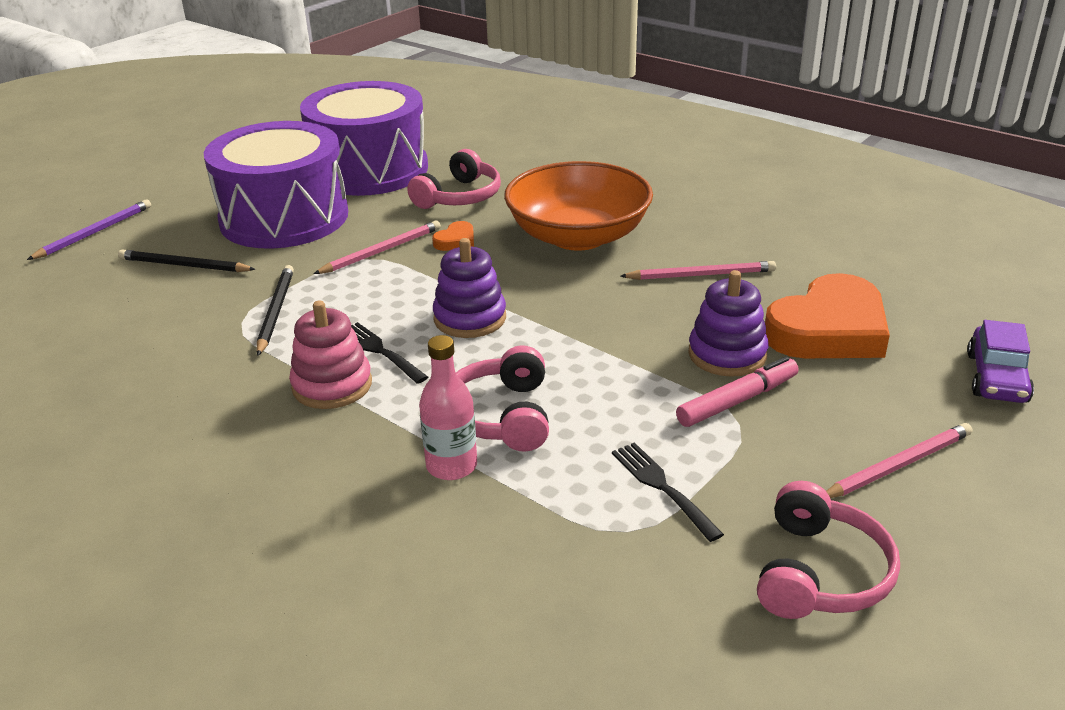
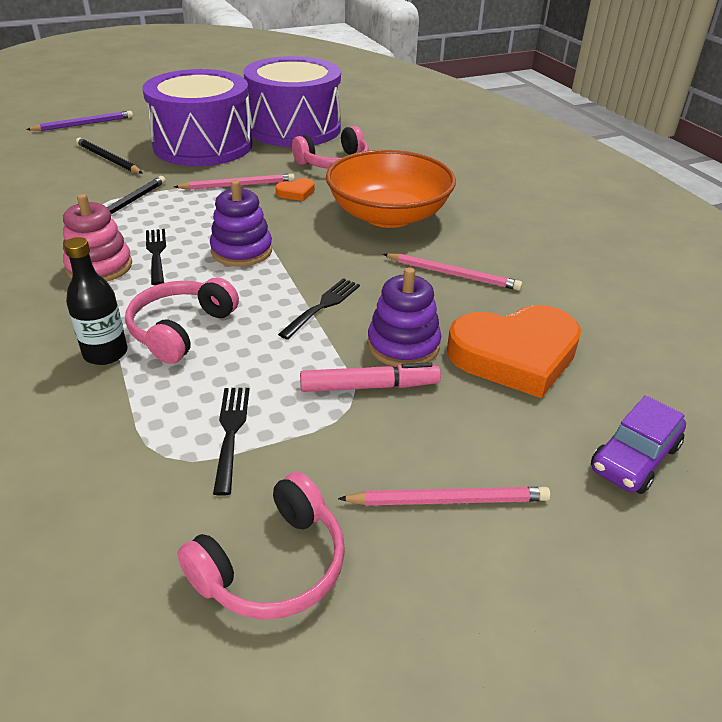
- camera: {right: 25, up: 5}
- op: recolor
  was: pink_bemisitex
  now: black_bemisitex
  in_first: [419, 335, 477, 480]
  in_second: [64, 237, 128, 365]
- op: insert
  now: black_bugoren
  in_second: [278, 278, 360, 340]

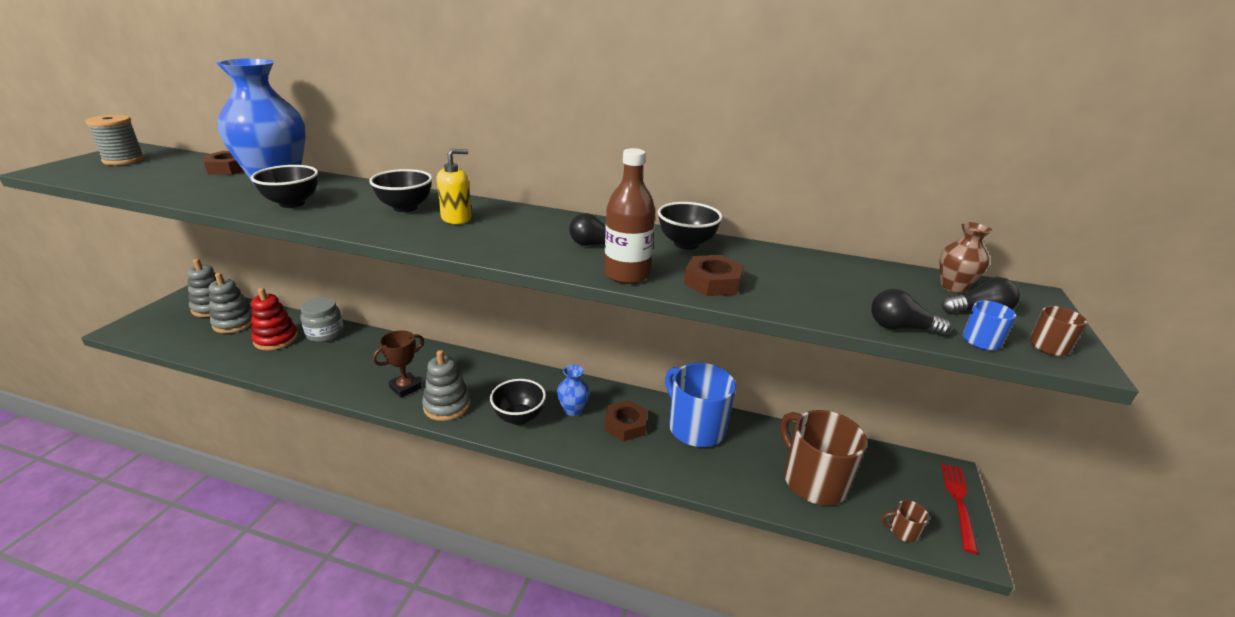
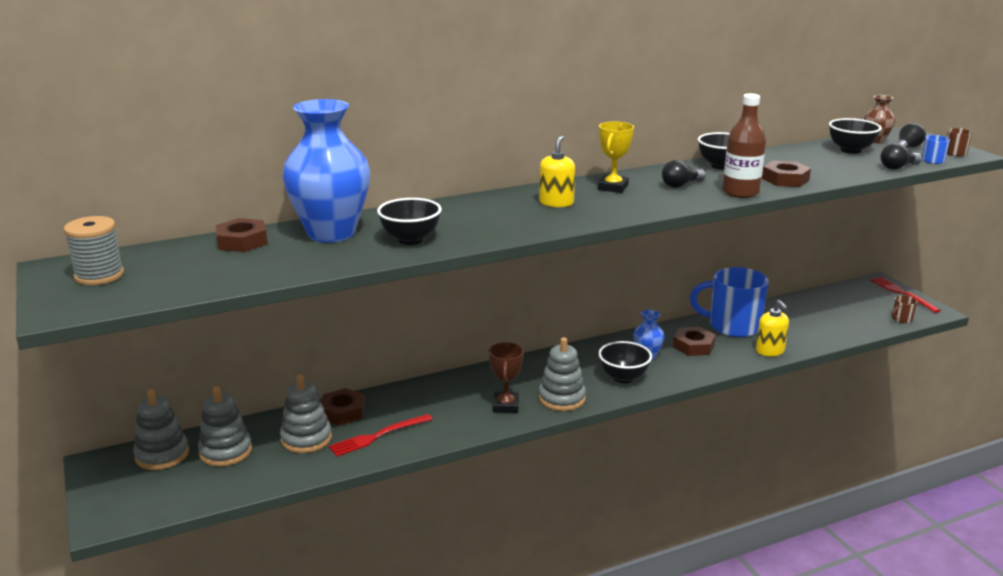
- camera: {right: -40, up: -5}
- op: recolor
  was: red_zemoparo
  now: grey_zemoparo
  in_first: [251, 288, 298, 350]
  in_second: [280, 374, 332, 453]
- op: replace
  was: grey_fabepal
  now: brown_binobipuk
  in_first: [301, 297, 344, 342]
  in_second: [321, 388, 365, 426]
- op: move
  was: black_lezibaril
  in_first: [369, 169, 432, 212]
  in_second: [829, 118, 882, 154]
- op: delete
  was: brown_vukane
  in_first: [780, 410, 867, 505]
- op: insert
  now: red_bugoren
  in_second: [329, 414, 433, 457]
- op: insert
  now: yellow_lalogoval
  in_second: [598, 121, 634, 193]
- op: insert
  now: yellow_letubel
  in_second: [756, 300, 789, 356]

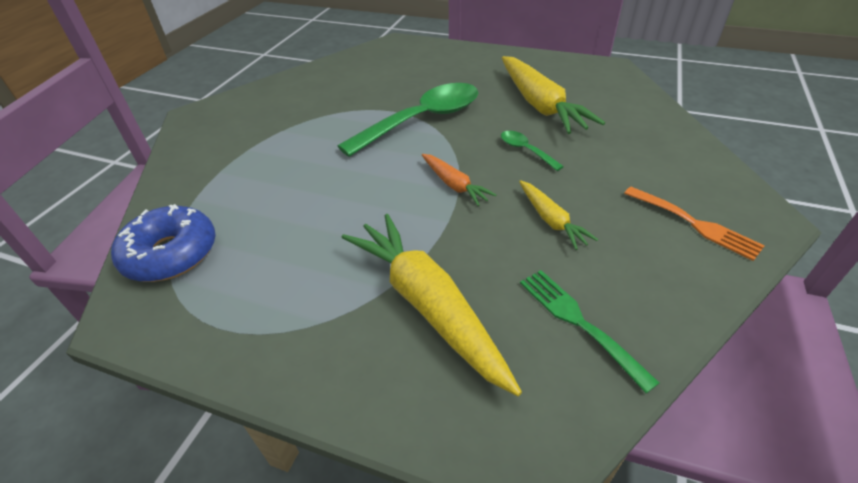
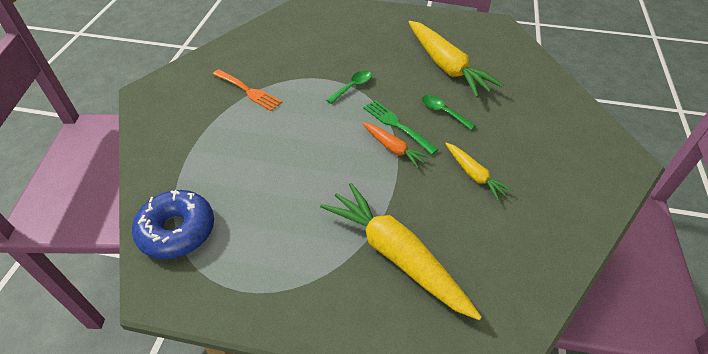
- camera: {right: -10, up: 5}
- op: resize
  was: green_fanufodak
  in_first: [338, 83, 478, 157]
  in_second: [326, 71, 372, 104]
  ratio: 0.43
- op: move
  was: green_bugoren
  in_first: [520, 270, 659, 393]
  in_second: [363, 100, 439, 155]
- op: move
  was: orange_bugoren
  in_first: [624, 187, 765, 261]
  in_second: [213, 69, 282, 111]

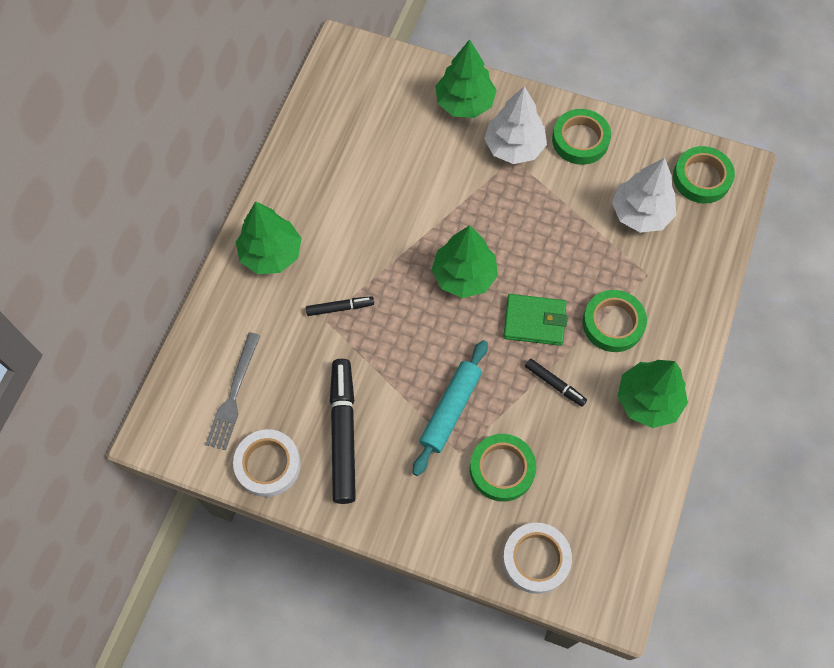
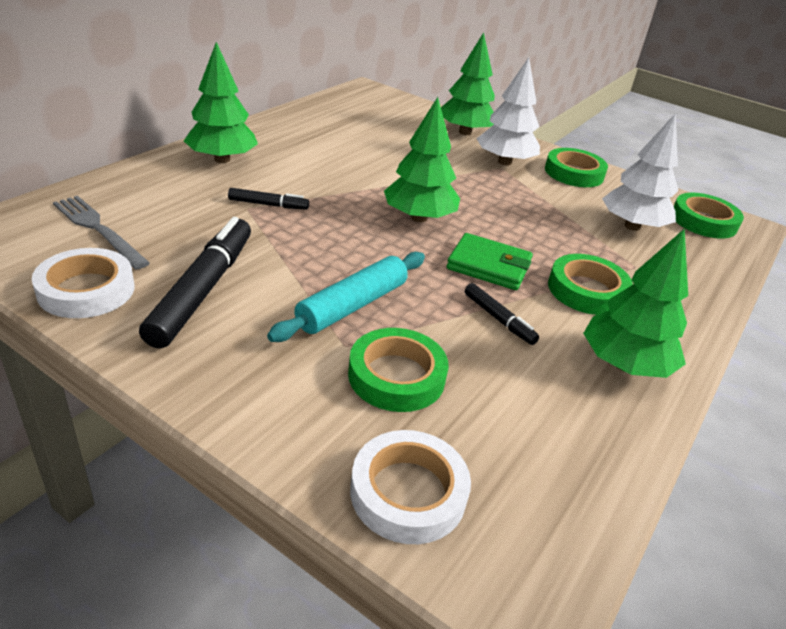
- camera: {right: 10, up: -30}
- op: rotate
  was: grey_bugoren
  in_first: [205, 332, 260, 450]
  in_second: [53, 196, 150, 270]
  clockwise: 105

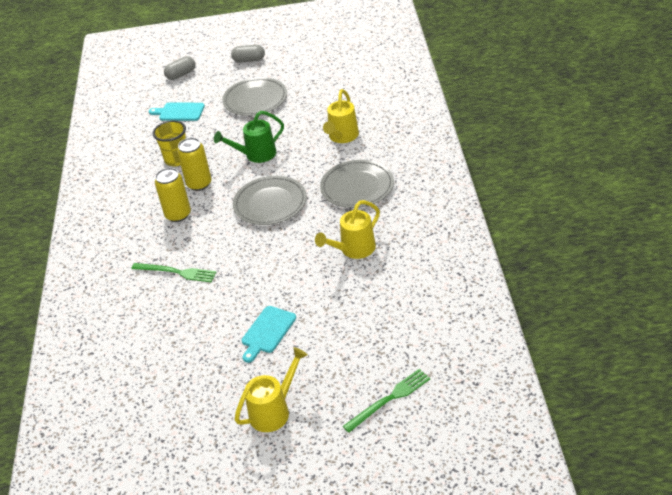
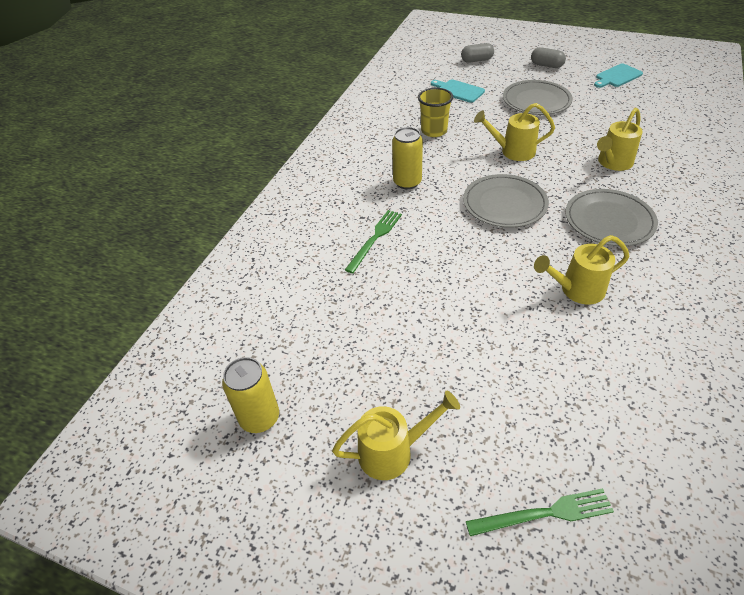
- camera: {right: 25, up: 5}
- op: rotate
  was: green_bugoren
  in_first: [131, 263, 217, 283]
  in_second: [345, 210, 402, 273]
  clockwise: -105
- op: move
  was: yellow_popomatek
  in_first: [177, 138, 211, 191]
  in_second: [222, 357, 279, 433]
- op: recolor
  was: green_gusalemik
  now: yellow_gusalemik
  in_first: [214, 111, 284, 163]
  in_second: [474, 103, 555, 161]
- op: move
  was: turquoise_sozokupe
  in_first: [242, 306, 296, 363]
  in_second: [594, 64, 643, 88]

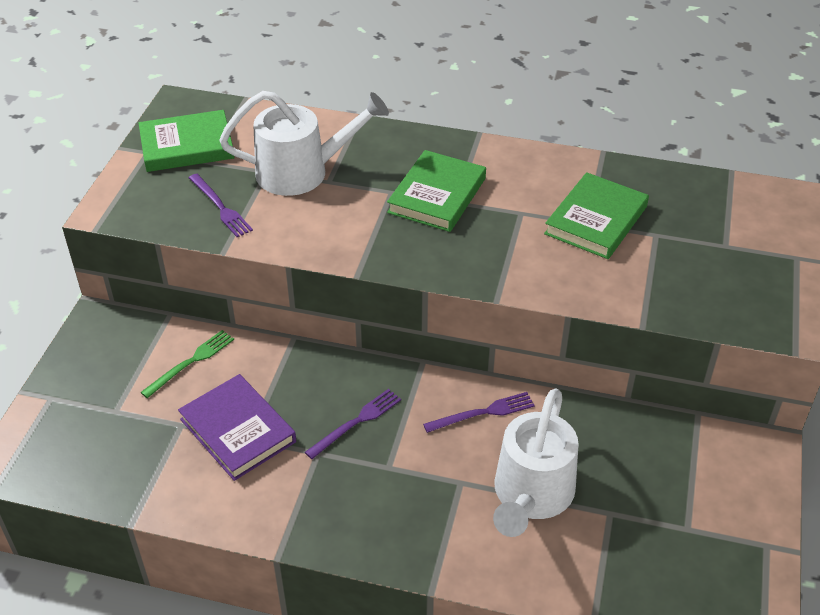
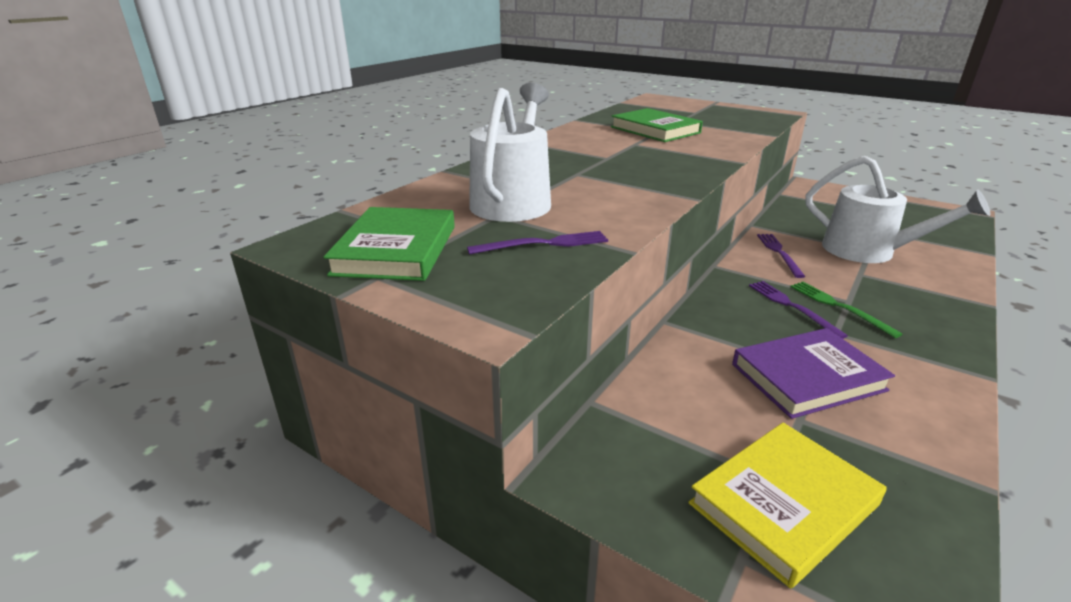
- camera: {right: -70, up: -15}
- op: move
  was: green_bugoren
  in_first: [140, 330, 234, 398]
  in_second: [790, 282, 902, 338]
- op: delete
  was: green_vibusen
  in_first: [387, 150, 486, 232]
- op: insert
  now: yellow_vibusen
  in_second: [688, 423, 887, 589]

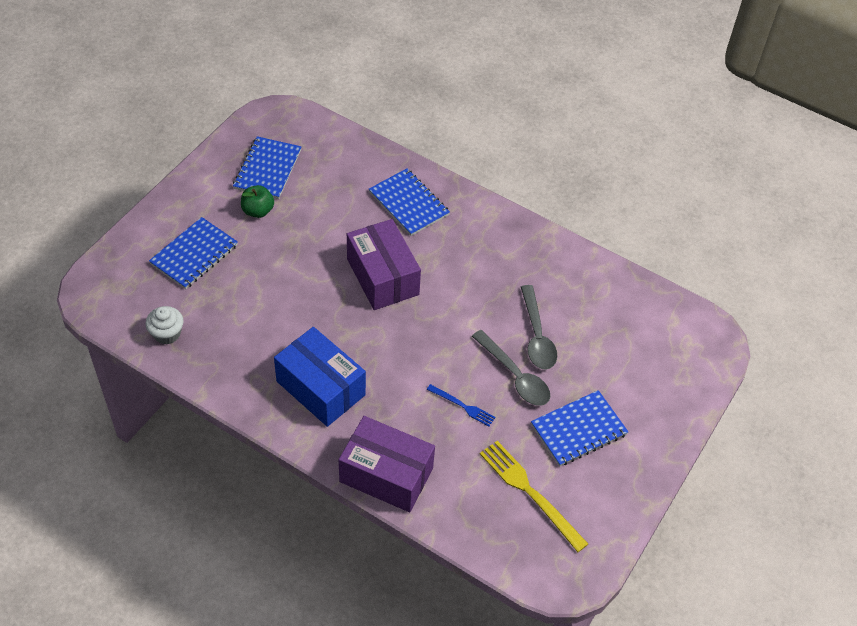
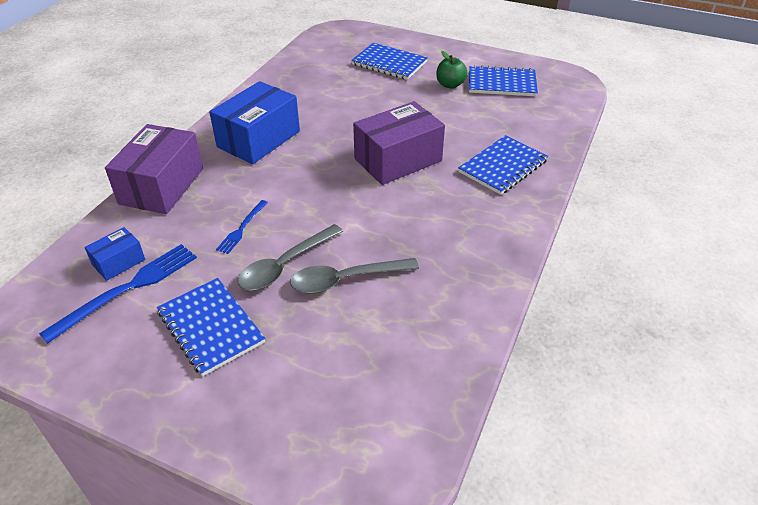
- camera: {right: 85, up: -10}
- op: delete
  was: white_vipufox
  in_first: [145, 306, 184, 345]
- op: recolor
  was: yellow_bugoren
  now: blue_bugoren
  in_first: [480, 441, 588, 552]
  in_second: [39, 244, 197, 343]
- op: insert
  now: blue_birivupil
  in_second: [84, 227, 145, 281]

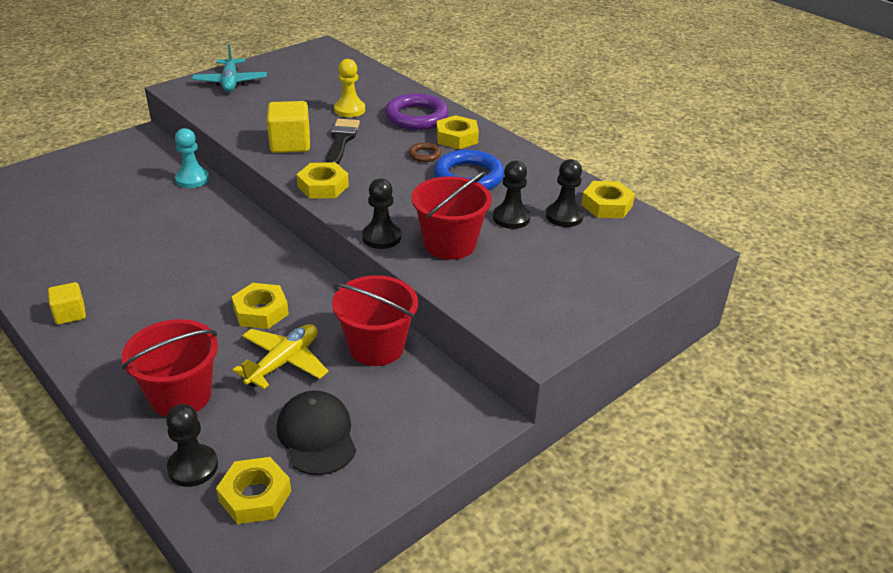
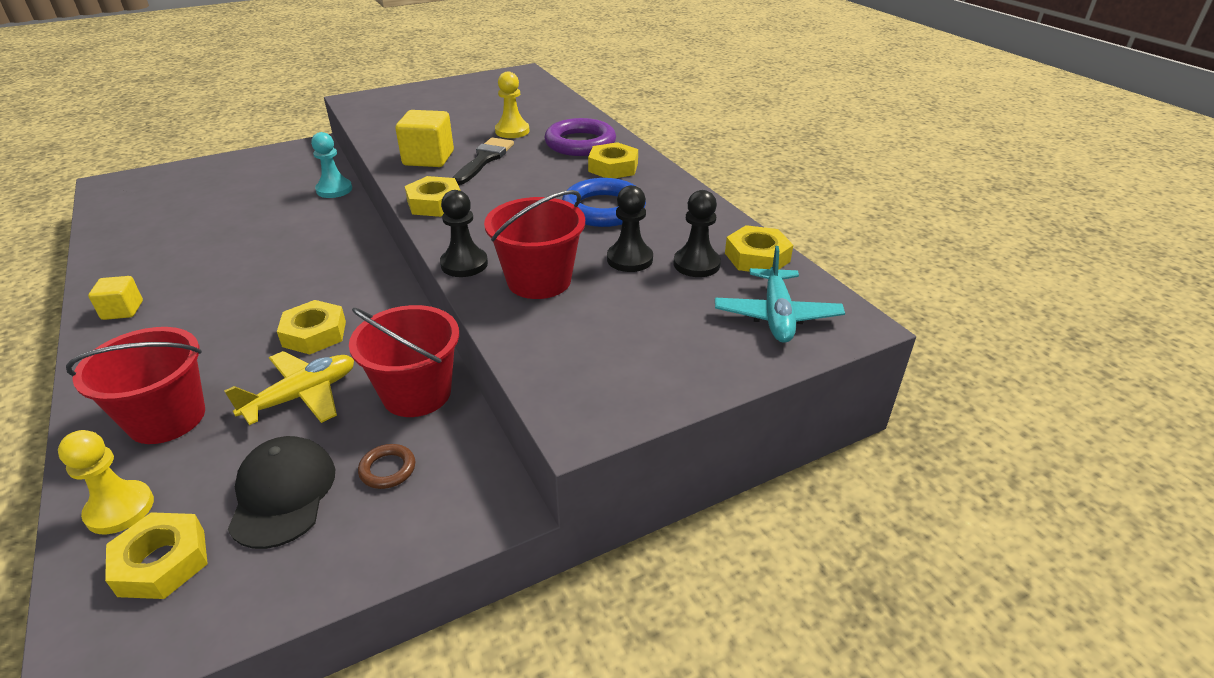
- camera: {right: 15, up: 0}
- op: recolor
  was: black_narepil
  now: yellow_narepil
  in_first: [166, 404, 218, 487]
  in_second: [58, 430, 154, 534]
- op: move
  was: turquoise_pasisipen
  in_first: [192, 44, 267, 92]
  in_second: [715, 246, 845, 343]
- op: move
  was: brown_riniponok
  in_first: [408, 142, 441, 162]
  in_second: [358, 444, 415, 489]

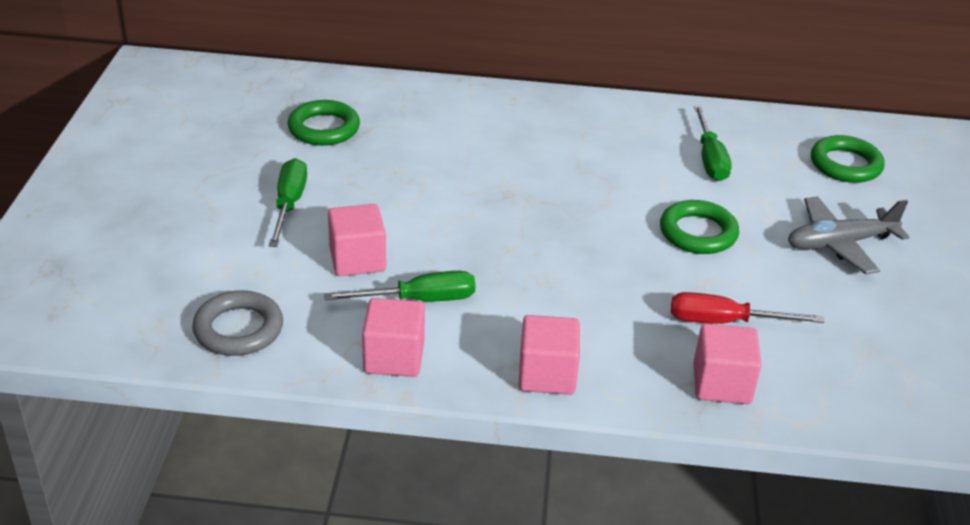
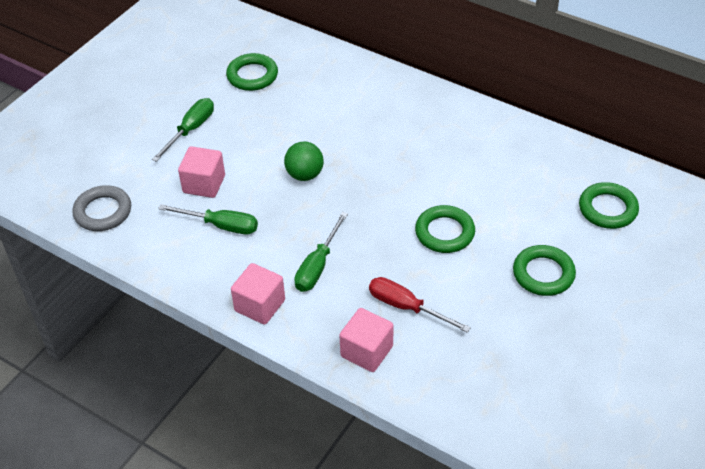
- camera: {right: 30, up: 10}
- op: delete
  was: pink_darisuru
  in_first: [362, 298, 425, 377]
- op: move
  was: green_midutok
  in_first: [694, 105, 732, 181]
  in_second: [294, 212, 348, 292]
- op: replace
  was: grey_pasisipen
  now: green_riniponok
  in_first: [788, 196, 909, 274]
  in_second: [513, 245, 576, 296]
- op: insert
  now: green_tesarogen
  in_second: [284, 141, 324, 181]

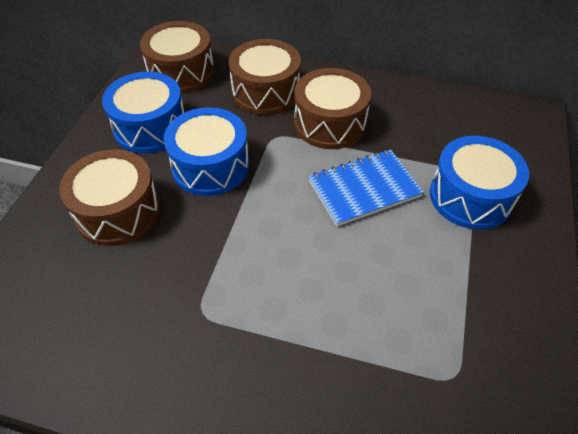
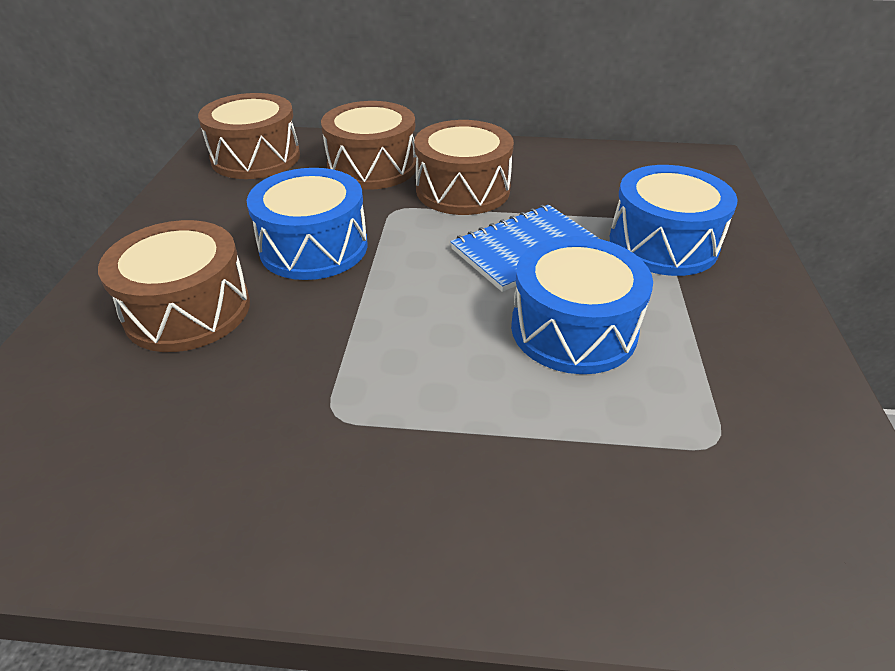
- camera: {right: -10, up: -10}
- op: move
  was: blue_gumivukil
  in_first: [102, 71, 184, 154]
  in_second: [511, 236, 653, 374]

